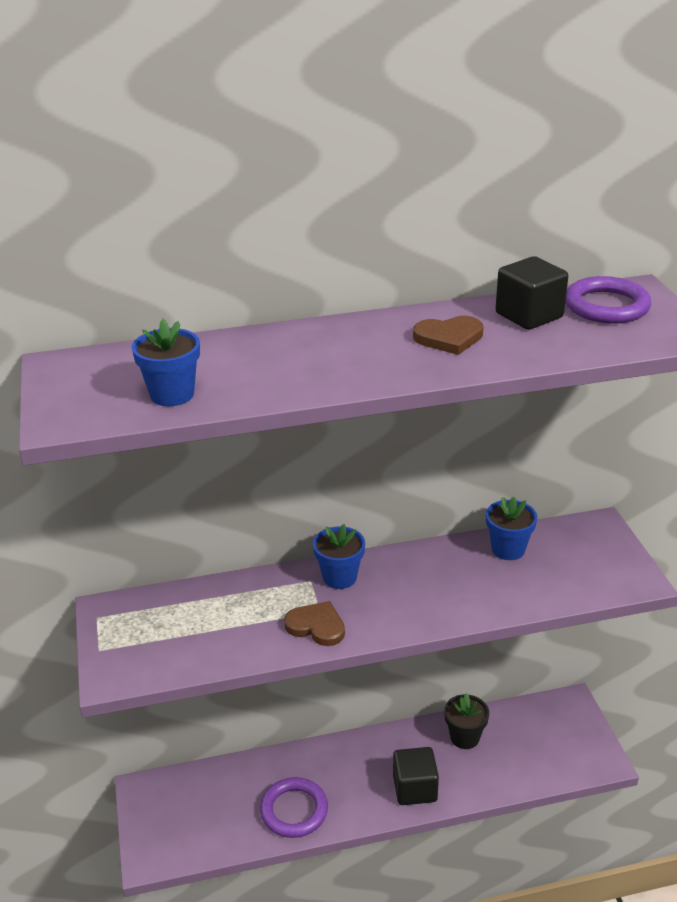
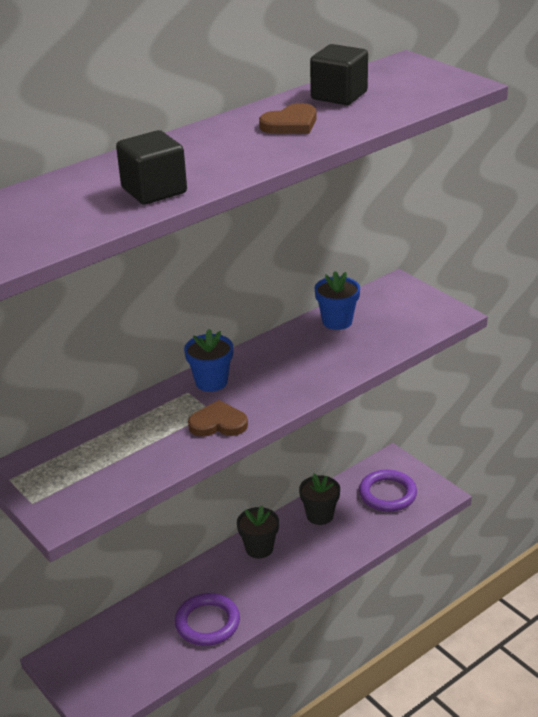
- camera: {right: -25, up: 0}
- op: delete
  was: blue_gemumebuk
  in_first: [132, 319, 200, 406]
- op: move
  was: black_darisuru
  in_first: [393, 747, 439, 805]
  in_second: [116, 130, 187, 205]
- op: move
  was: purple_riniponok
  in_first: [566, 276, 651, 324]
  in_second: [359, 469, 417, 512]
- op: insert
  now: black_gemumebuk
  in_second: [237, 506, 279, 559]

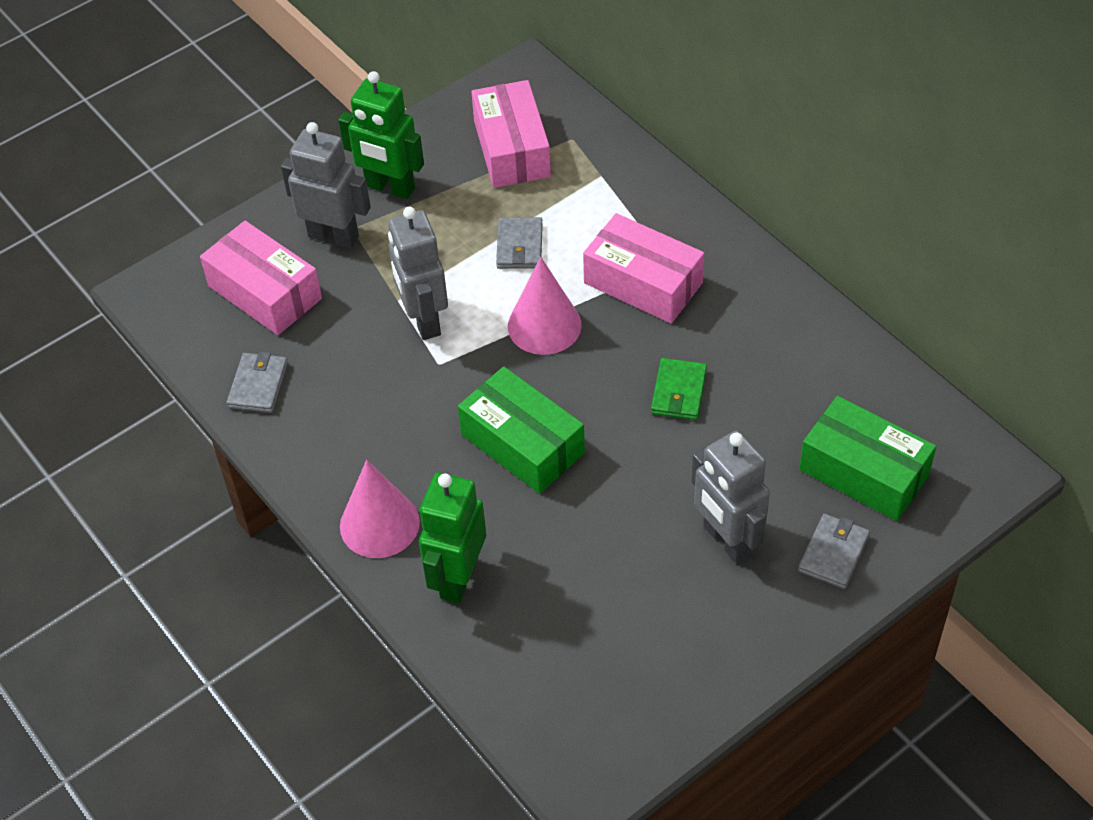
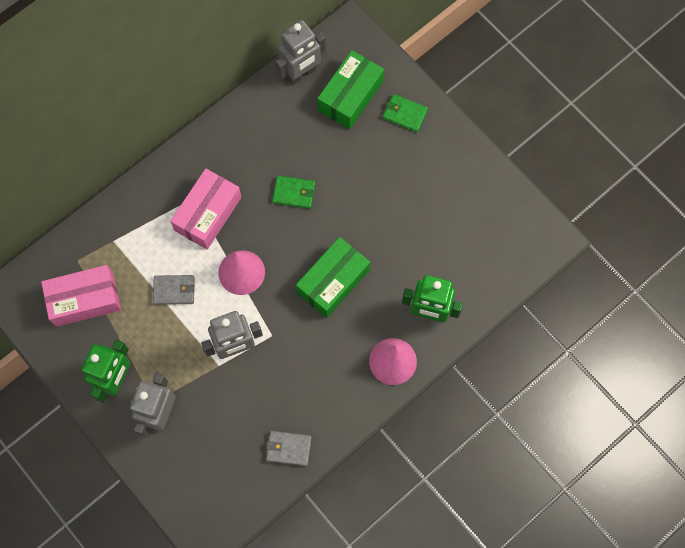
- camera: {right: -95, up: 20}
- op: delete
  was: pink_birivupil
  in_first: [200, 221, 322, 335]
- op: move
  was: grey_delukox
  in_first: [691, 431, 770, 563]
  in_second: [276, 20, 326, 86]
- op: recolor
  was: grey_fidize
  now: green_fidize
  in_first: [798, 514, 870, 589]
  in_second: [383, 94, 428, 132]

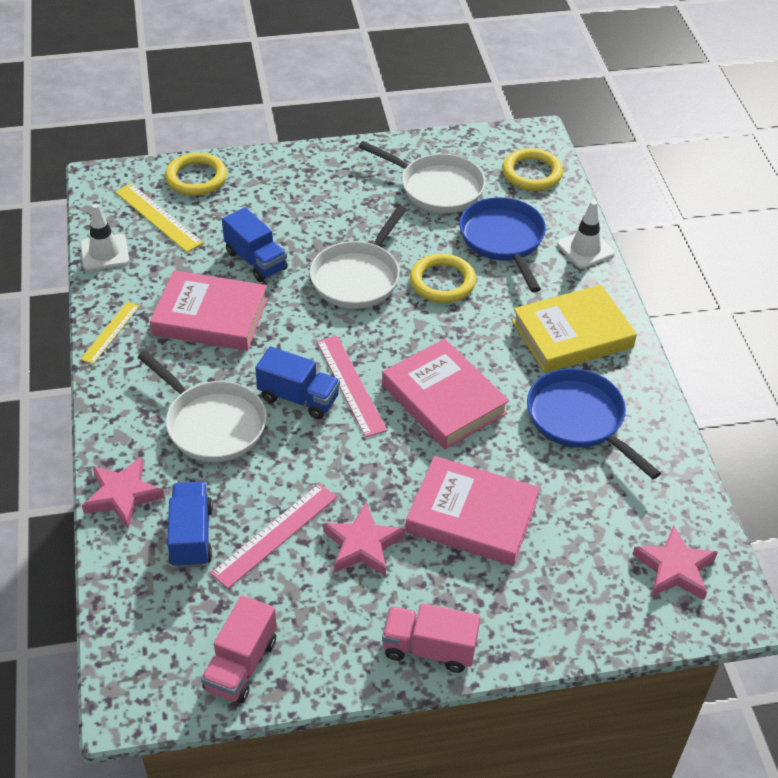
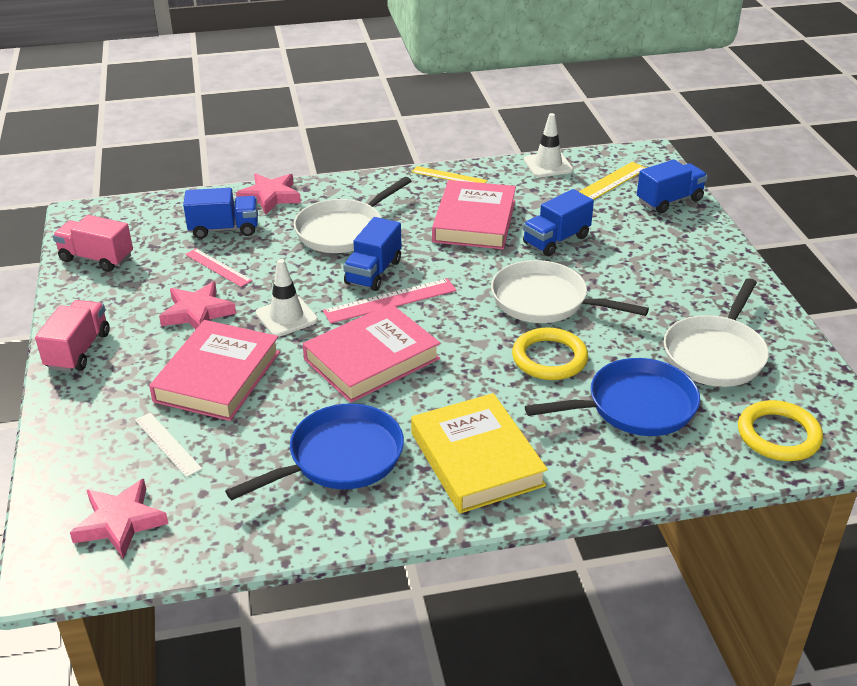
- camera: {right: 90, up: -10}
- op: replace
  was: yellow_riniponok
  now: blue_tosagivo
  in_first: [165, 153, 227, 196]
  in_second: [637, 159, 708, 213]
- op: resize
  was: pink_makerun
  in_first: [210, 483, 337, 589]
  in_second: [185, 249, 252, 287]
  ratio: 0.67
- op: move
  was: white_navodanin
  in_first: [557, 200, 615, 269]
  in_second: [255, 259, 318, 337]
- op: insert
  now: white_makerun
  in_second: [135, 413, 202, 477]

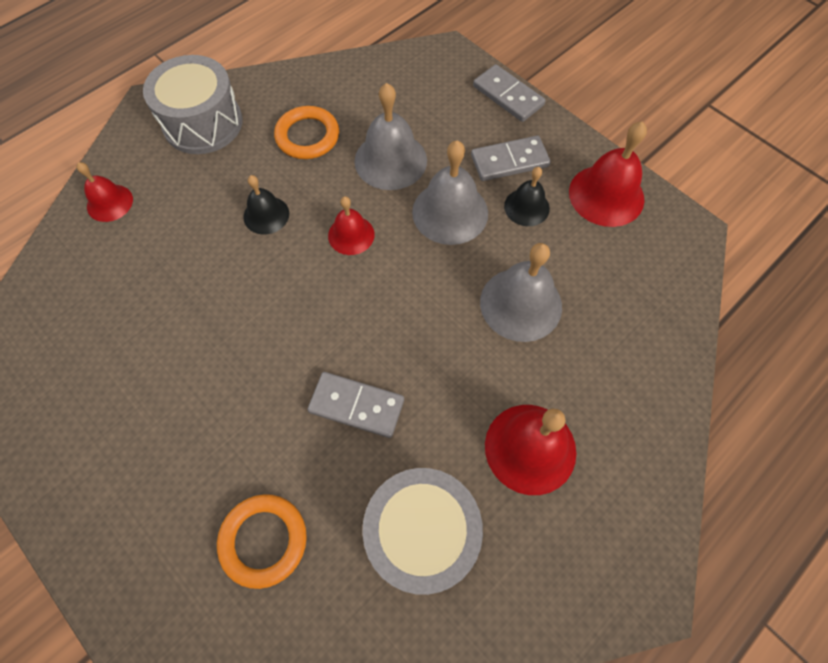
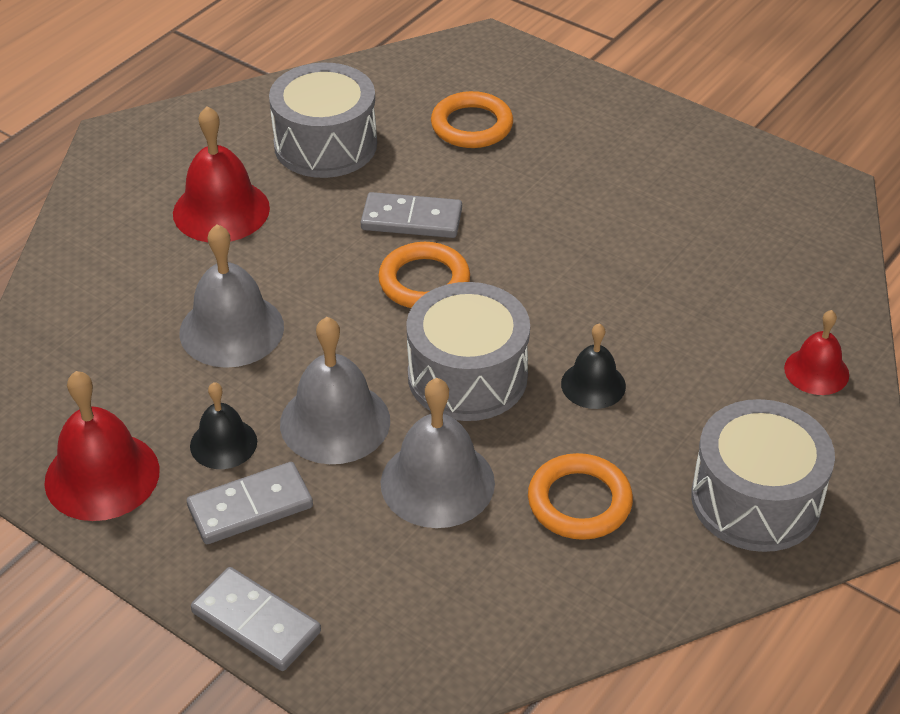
- camera: {right: 170, up: -20}
- op: replace
  was: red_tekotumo
  now: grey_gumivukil
  in_first: [328, 196, 375, 255]
  in_second: [406, 282, 530, 421]
- op: insert
  now: orange_riniponok
  in_second: [378, 242, 470, 308]

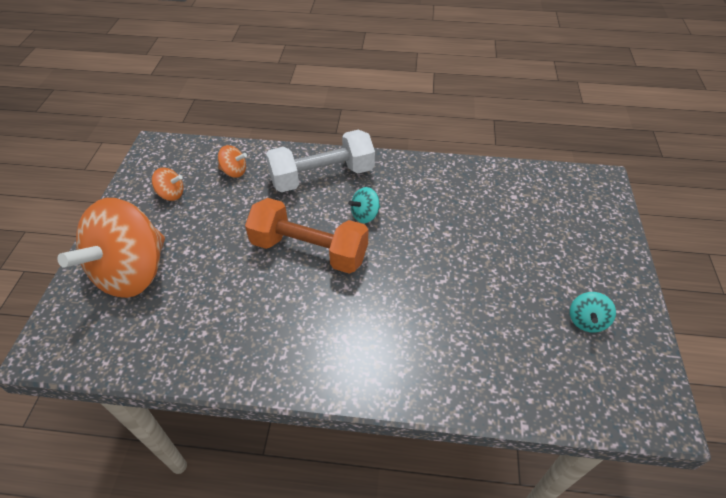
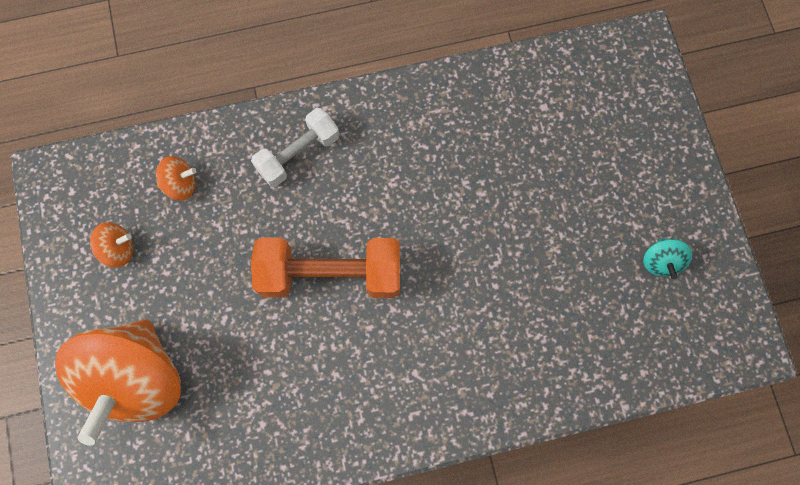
- camera: {right: -20, up: 25}
- op: resize
  was: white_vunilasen
  in_first: [266, 130, 375, 192]
  in_second: [251, 108, 340, 187]
  ratio: 0.64
- op: delete
  was: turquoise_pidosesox
  in_first: [348, 187, 380, 223]

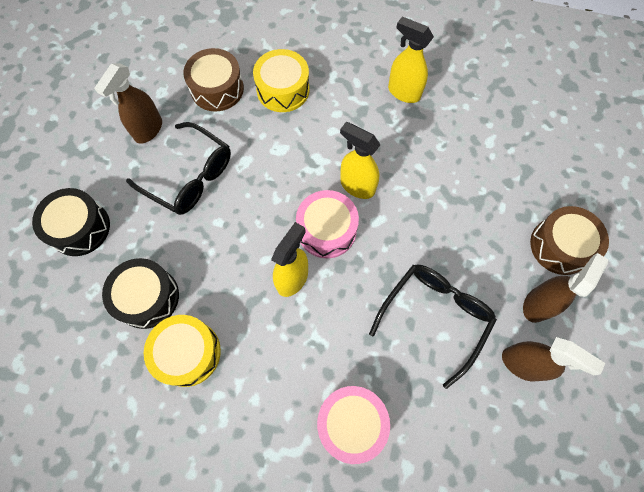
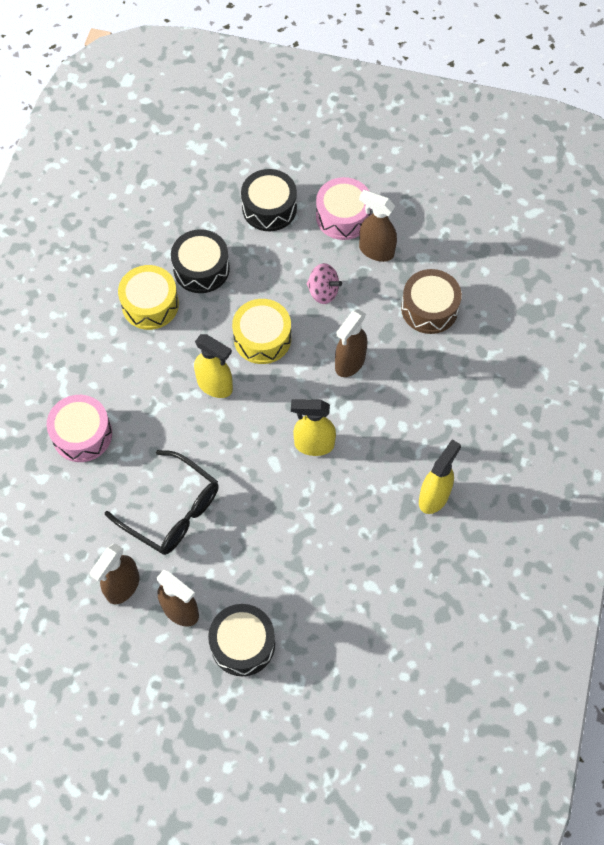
- camera: {right: 90, up: -5}
- op: replace
  was: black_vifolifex
  now: pink_pidosesox
  in_first: [126, 122, 231, 215]
  in_second: [306, 263, 342, 304]
- op: move
  was: yellow_gumivukil
  in_first: [253, 49, 309, 112]
  in_second: [232, 299, 291, 364]
- op: move
  was: pink_gumivukil
  in_first: [296, 190, 359, 258]
  in_second: [316, 177, 371, 240]
- op: rotate
  was: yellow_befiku
  in_first: [340, 122, 380, 199]
  in_second: [291, 399, 336, 456]
  clockwise: -120
- op: recolor
  was: brown_gumivukil
  now: black_gumivukil
  in_first: [530, 206, 609, 275]
  in_second: [208, 604, 275, 676]
- op: insert
  now: brown_befiku
  in_second: [335, 309, 367, 377]

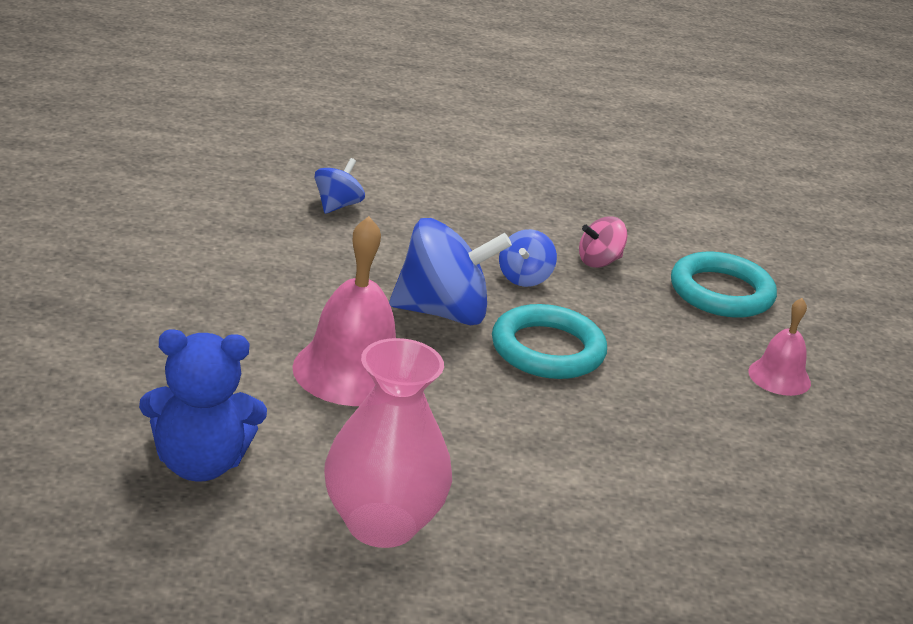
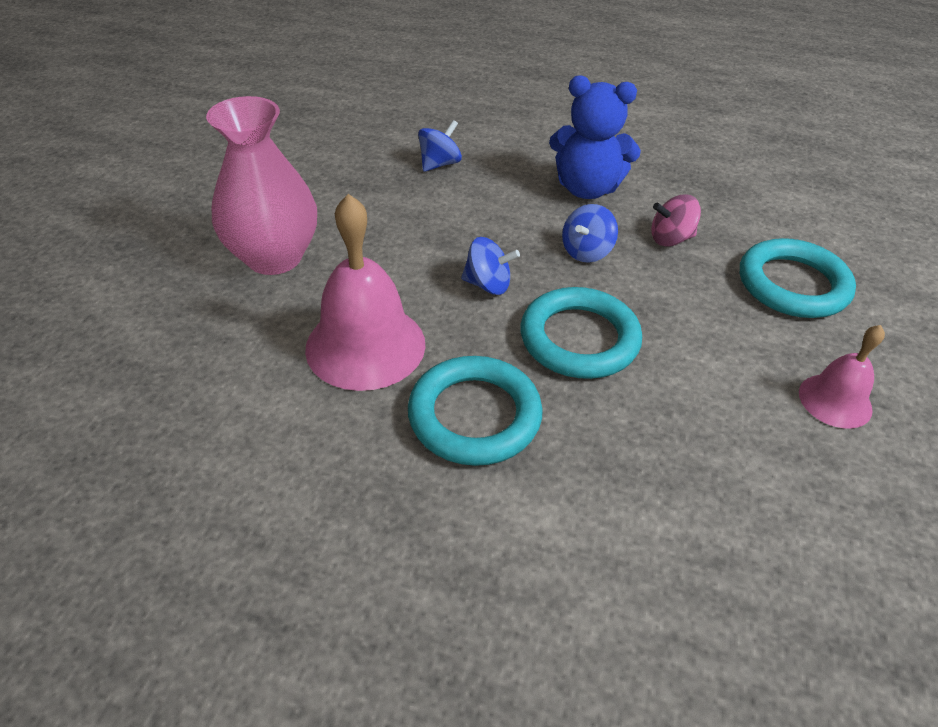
- camera: {right: 20, up: 15}
- op: move
  was: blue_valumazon
  in_first: [139, 330, 267, 482]
  in_second: [549, 75, 641, 199]
- op: move
  was: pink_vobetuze
  in_first: [324, 338, 452, 548]
  in_second: [206, 96, 317, 275]
- op: resize
  was: blue_pidosesox
  in_first: [389, 218, 512, 325]
  in_second: [461, 237, 520, 295]
  ratio: 0.51
- op: insert
  now: turquoise_riniponok
  in_second: [408, 356, 543, 466]

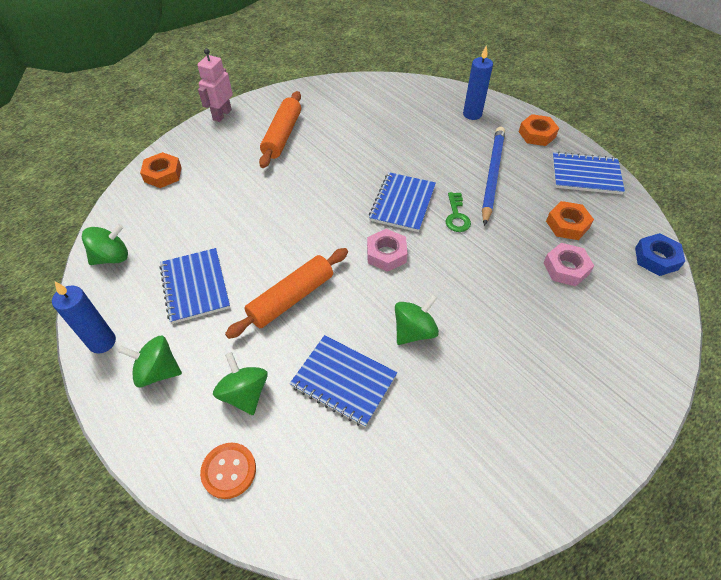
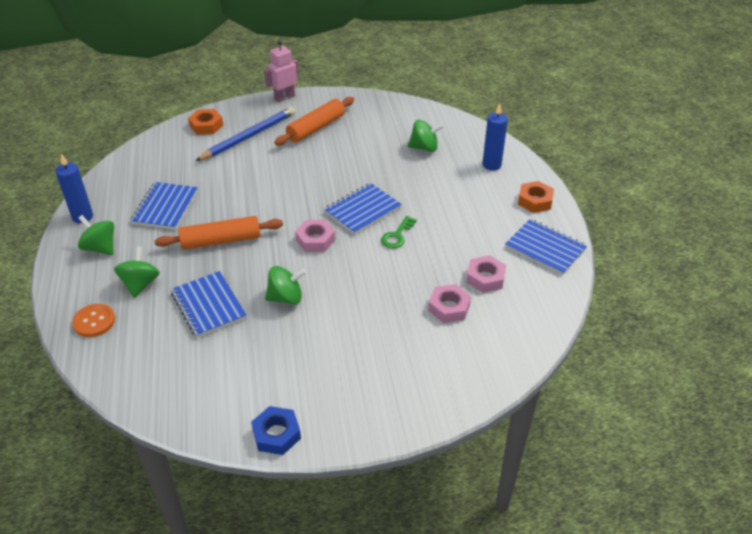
- camera: {right: 30, up: -10}
- op: move
  was: green_pidosesox
  in_first: [82, 224, 128, 265]
  in_second: [408, 120, 444, 152]
- op: move
  was: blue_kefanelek
  in_first: [482, 127, 505, 226]
  in_second: [195, 107, 295, 161]
- op: recolor
  was: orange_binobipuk
  now: pink_binobipuk
  in_first: [546, 201, 594, 240]
  in_second: [466, 255, 506, 293]
- op: move
  was: blue_binobipuk
  in_first: [635, 233, 685, 276]
  in_second: [251, 406, 301, 455]

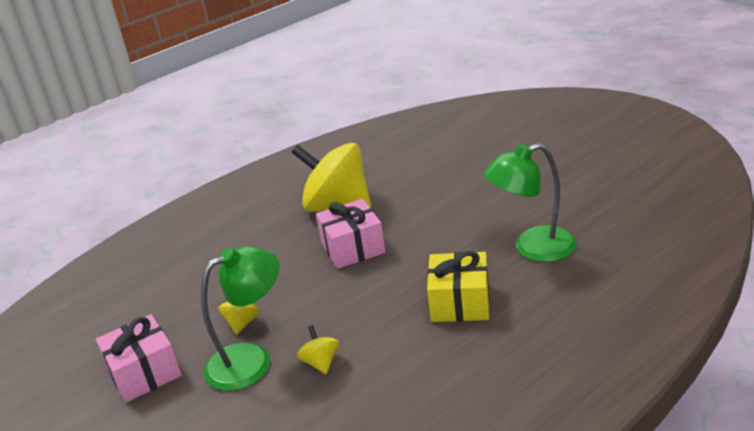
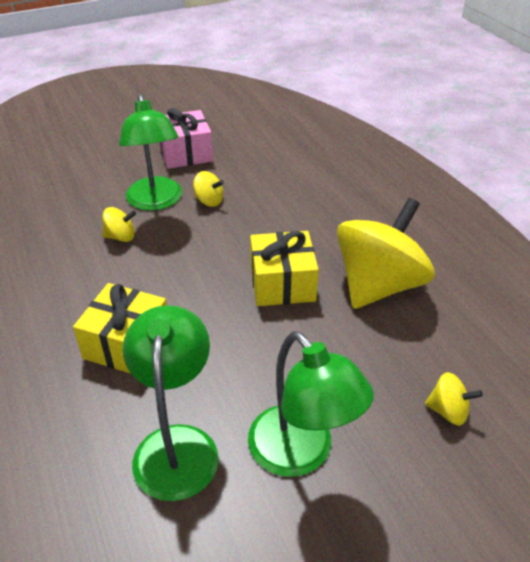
- camera: {right: 100, up: 10}
- op: recolor
  was: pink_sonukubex
  now: yellow_sonukubex
  in_first: [316, 199, 386, 269]
  in_second: [250, 231, 319, 306]
- op: insert
  now: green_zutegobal
  in_second: [248, 331, 374, 477]
- op: insert
  now: yellow_pidosesox
  in_second: [425, 372, 483, 426]

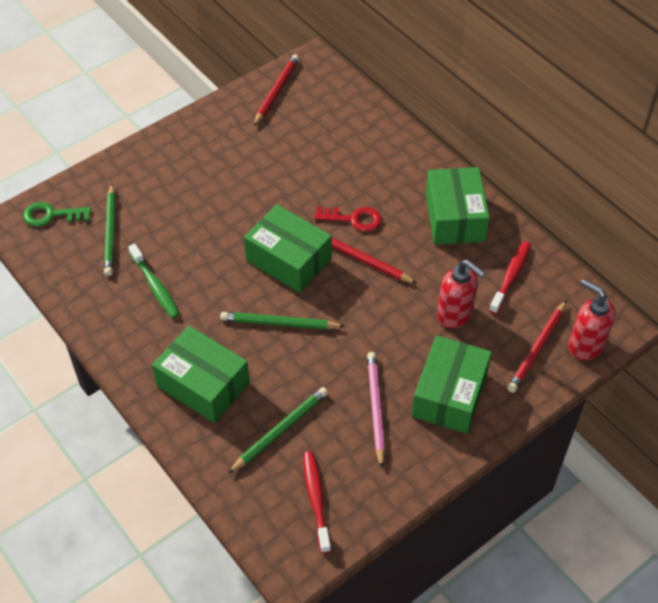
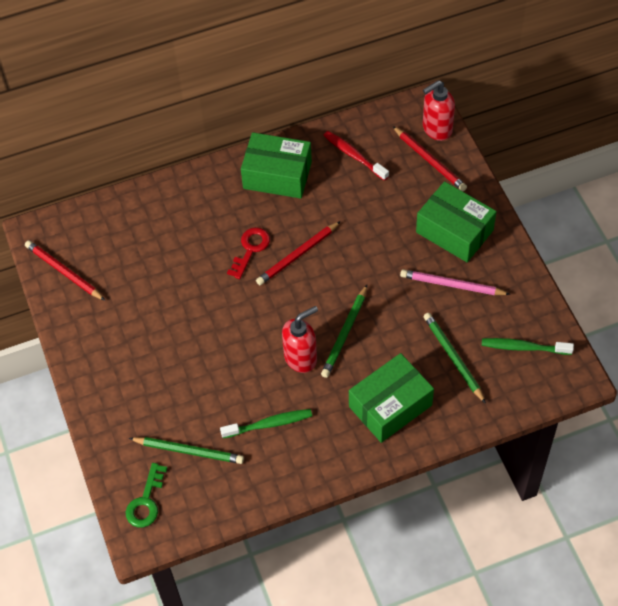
- camera: {right: -70, up: 5}
- op: delete
  was: green_birivupil
  in_first: [244, 204, 332, 293]
- op: recolor
  was: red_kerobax
  now: green_kerobax
  in_first: [303, 451, 331, 553]
  in_second: [482, 338, 574, 355]
- op: move
  was: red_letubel
  in_first: [437, 259, 486, 329]
  in_second: [282, 306, 318, 373]

